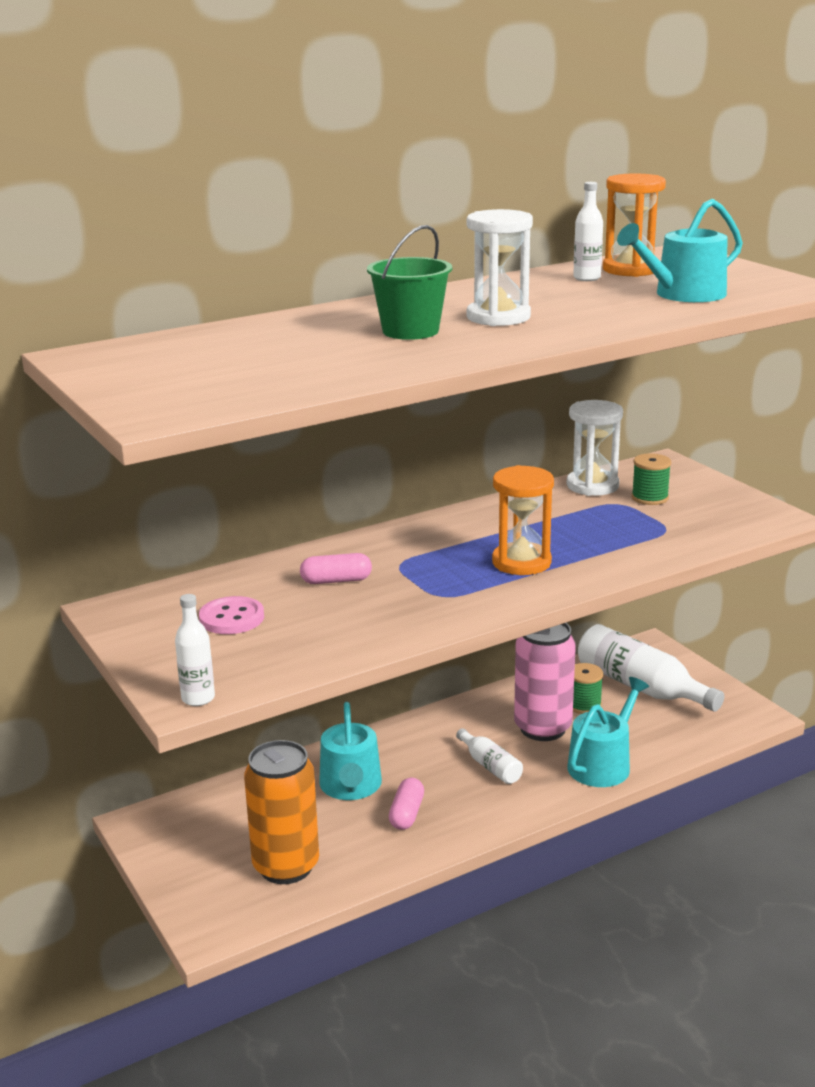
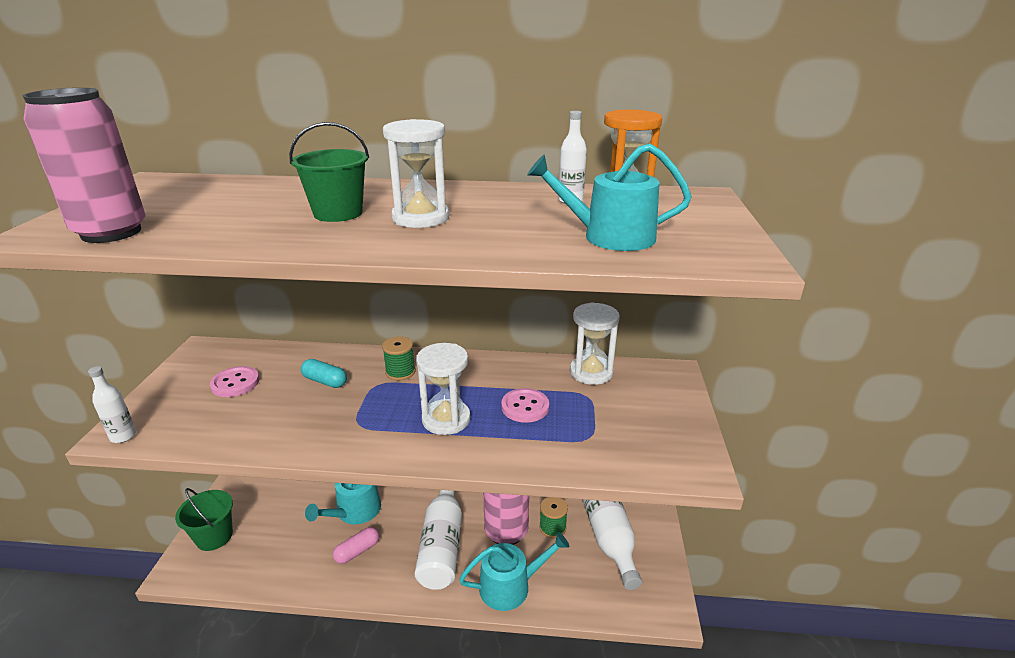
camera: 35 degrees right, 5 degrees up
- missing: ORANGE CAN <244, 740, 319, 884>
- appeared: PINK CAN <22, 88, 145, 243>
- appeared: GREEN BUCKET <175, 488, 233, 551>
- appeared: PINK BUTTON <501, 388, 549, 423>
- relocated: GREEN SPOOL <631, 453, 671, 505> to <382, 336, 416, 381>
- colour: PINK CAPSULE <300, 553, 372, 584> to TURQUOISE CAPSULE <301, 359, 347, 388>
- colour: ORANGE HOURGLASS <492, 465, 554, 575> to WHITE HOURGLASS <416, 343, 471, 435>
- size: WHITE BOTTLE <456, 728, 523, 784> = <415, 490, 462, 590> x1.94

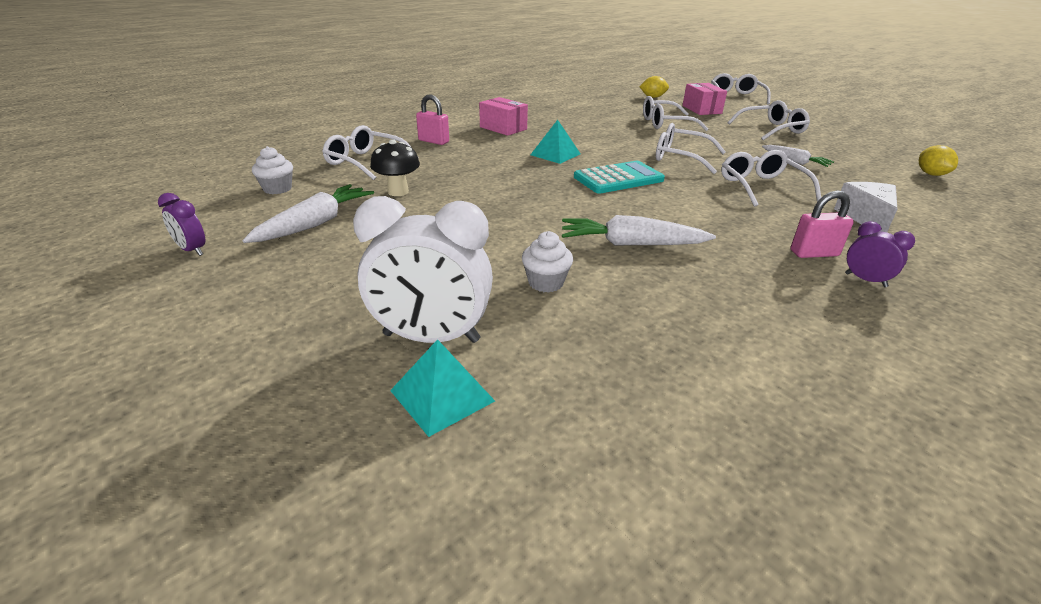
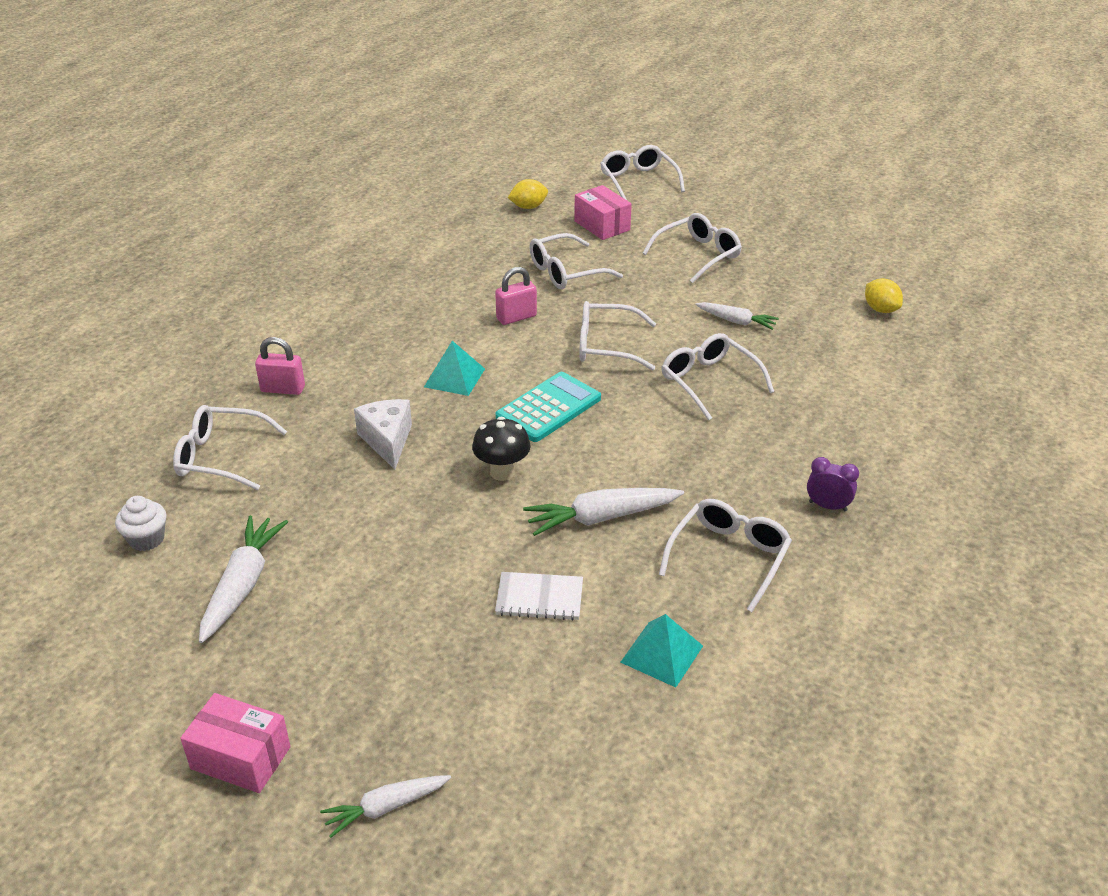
camera: 20 degrees left, 5 degrees up
- missing: PURPLE CLOCK <158, 193, 205, 256>
- missing: WHITE CLOCK <353, 196, 493, 343>
- appeared: WHITE CARROT <320, 775, 451, 838>
- appeared: WHITE GLASSES <659, 499, 792, 612>
- relocated: BLACK MUSHROOM <370, 139, 420, 196> to <472, 417, 531, 481>
- relocated: TURQUOISE PYRAMID <390, 339, 495, 437> to <620, 614, 703, 687>
- relocated: PINK BOX <479, 97, 528, 136> to <180, 693, 291, 793>
- relocated: PINK PADLOCK <791, 190, 854, 258> to <495, 267, 537, 325>
- relocated: WHITE CHEESE <834, 182, 897, 232> to <354, 399, 412, 470>
- exchanged: WHITE CUPCAKE <522, 231, 573, 293> to WHITE NOTEBOOK <495, 572, 583, 621>

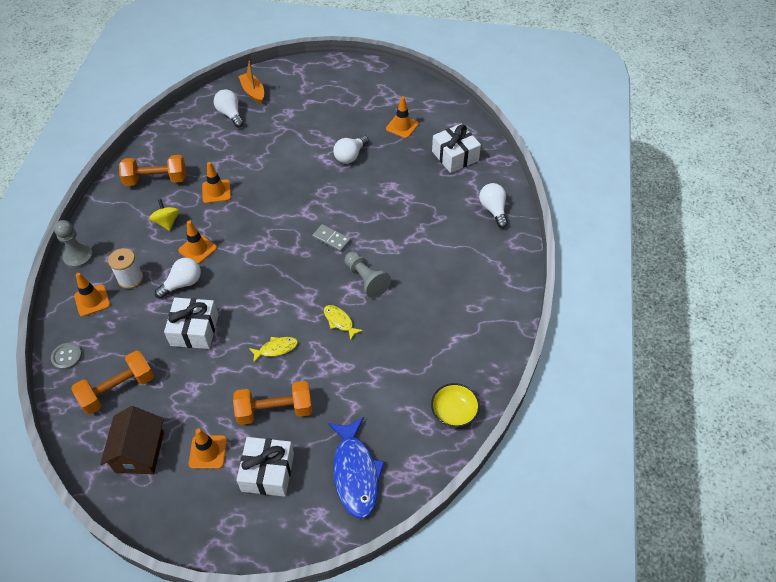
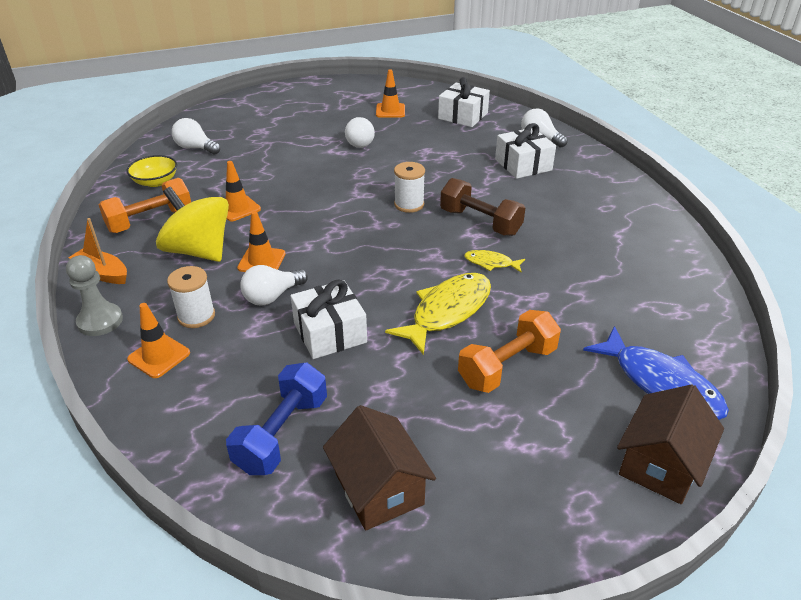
camera: 30 degrees left, 15 degrees down
- missing: GREY BUTTON <51, 343, 82, 370>
- missing: ORANGE TRAFFIC CONE <189, 428, 227, 469>
- appeared: BROWN HOUSE <617, 384, 724, 504>
- relocated: WHITE GIFT <237, 437, 294, 497> to <495, 123, 556, 179>
- relocated: ORANGE BOAT <239, 61, 264, 104> to <68, 218, 127, 284>
- relocated: YELLOW BOWL <431, 383, 480, 427> to <127, 155, 177, 187>
- exchanged: GREY DOMINO <312, 224, 351, 252> to WHITE SPOOL <394, 162, 425, 213>
- exchanged: GREY PAWN <345, 252, 391, 298> to BROWN DUMBBELL <440, 178, 525, 236>
- colour: ORANGE DUMBBELL <71, 351, 154, 414> to BLUE DUMBBELL <226, 362, 327, 475>
- spun: WHITE LIGHT BULB <155, 258, 201, 299> = <240, 265, 308, 306> 150 degrees counterclockwise
- size: YELLOW SPINNING TOP <149, 199, 180, 231> = <156, 187, 229, 262> x1.96
- size: YELLOW FISH <249, 337, 298, 363> = <385, 273, 491, 355> x1.98

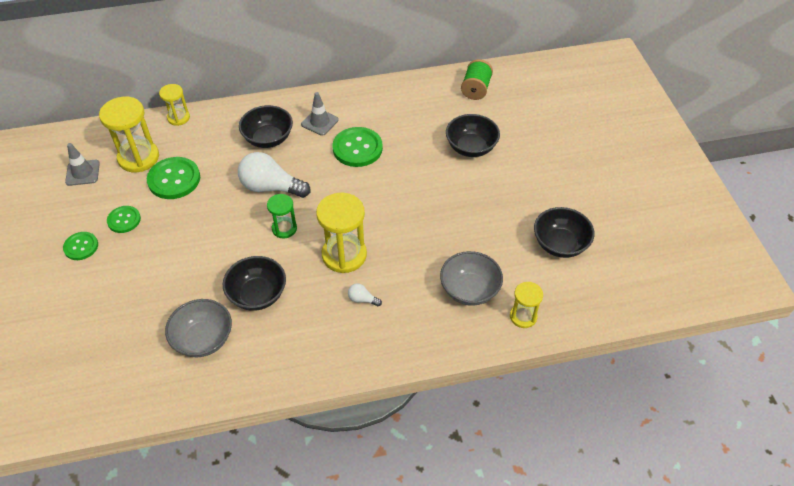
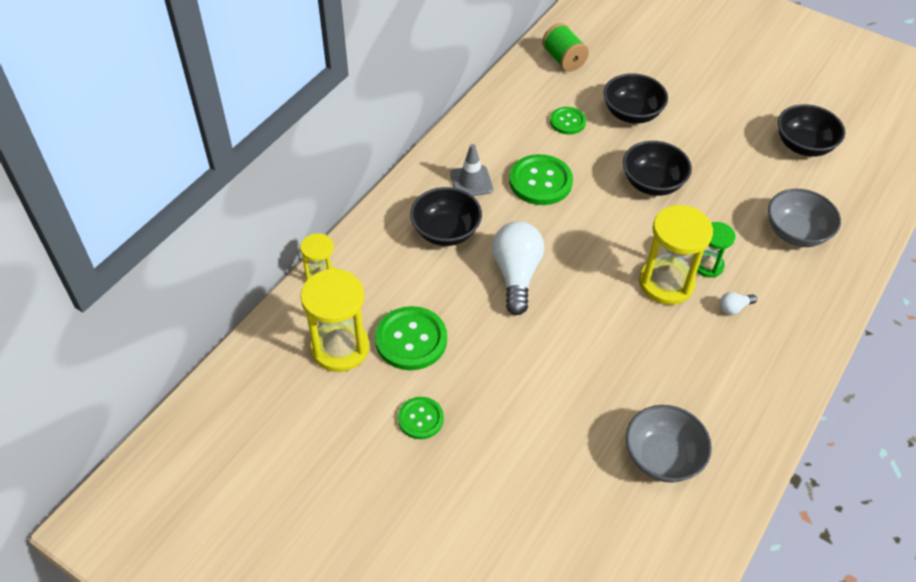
camera: 45 degrees left, 0 degrees up
- missing: GREY TRAFFIC CONE <65, 143, 100, 186>
- missing: YELLOW HOURGLASS <510, 282, 543, 328>
- relocated: GREEN BUTTON <63, 232, 98, 260> to <550, 107, 586, 135>
- relocated: BLACK BOWL <223, 256, 286, 311> to <623, 141, 692, 196>
- relocated: GREEN HOURGLASS <267, 194, 297, 239> to <697, 222, 735, 278>
- spun: WHITE LIGHT BULB <238, 152, 310, 198> = <492, 221, 544, 315> 120 degrees clockwise

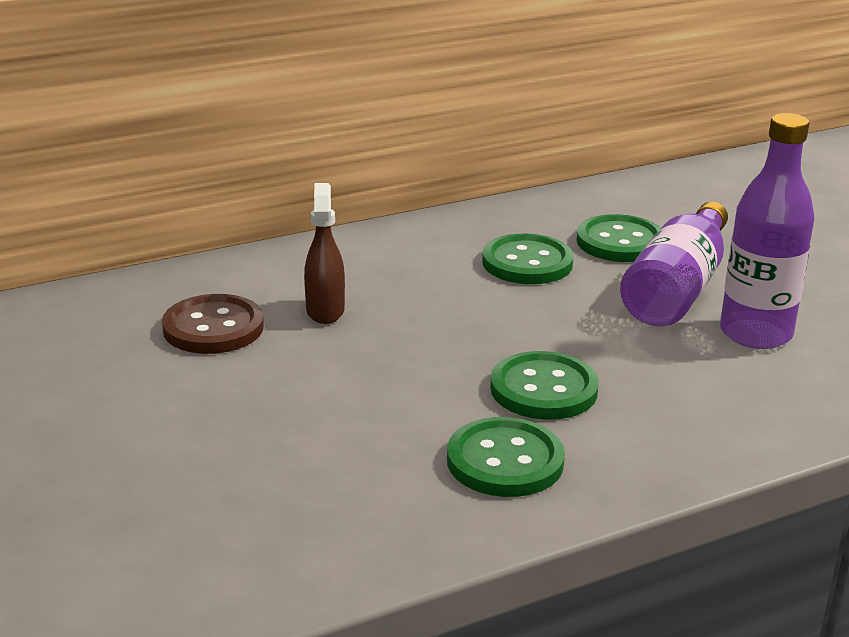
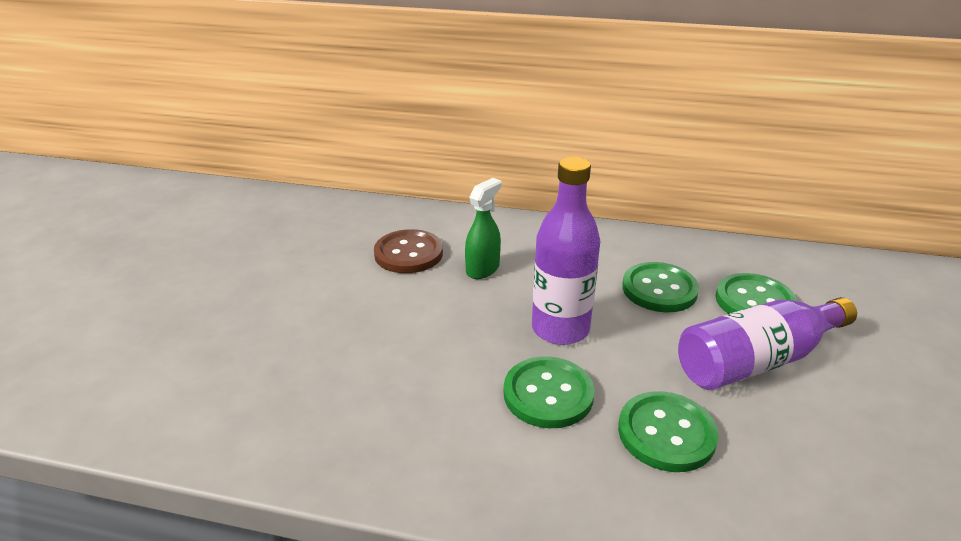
camera: 40 degrees right, 5 degrees up
- relocated: GREEN BUTTON <447, 417, 565, 497> to <618, 391, 719, 472>
- relocated: PURPLE BOTTLE <720, 113, 814, 349> to <532, 157, 600, 345>
- colour: BROWN SPRAY BOTTLE <304, 183, 345, 324> to GREEN SPRAY BOTTLE <465, 178, 502, 279>

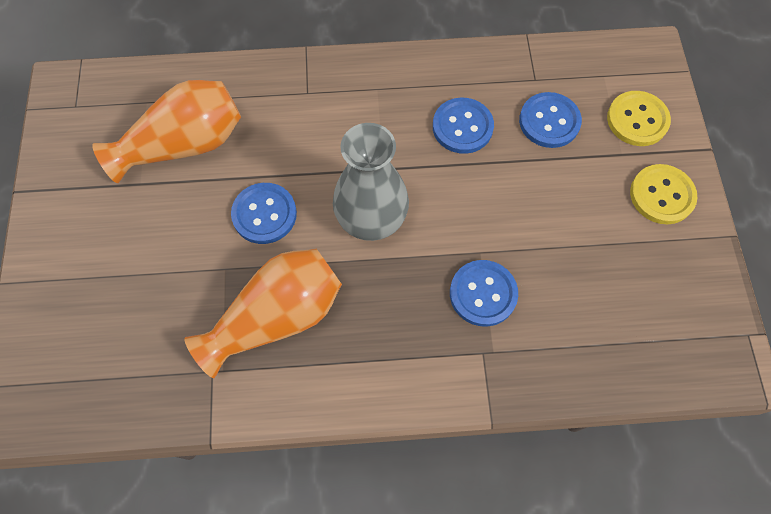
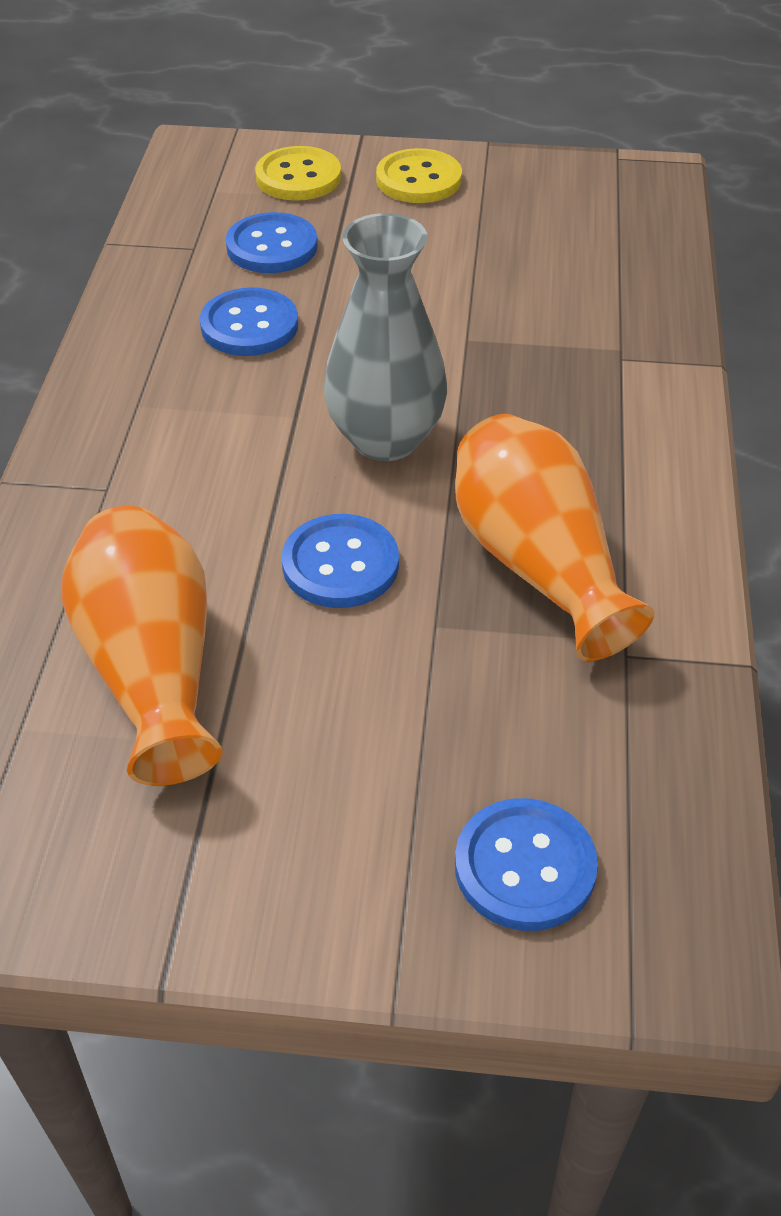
camera: 80 degrees left, 20 degrees down
- relocated: BLUE BUTTON <450, 260, 518, 327> to <455, 798, 598, 931>

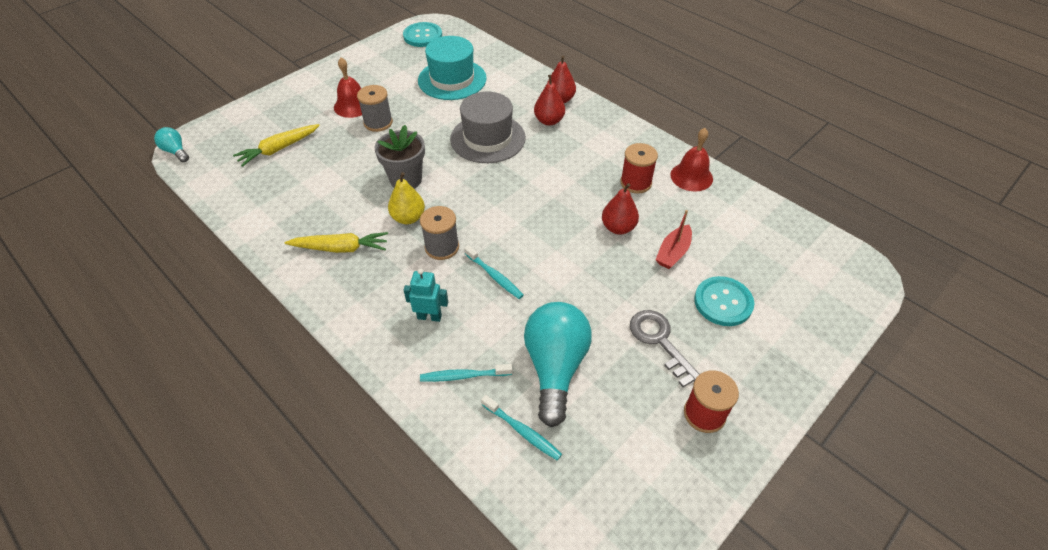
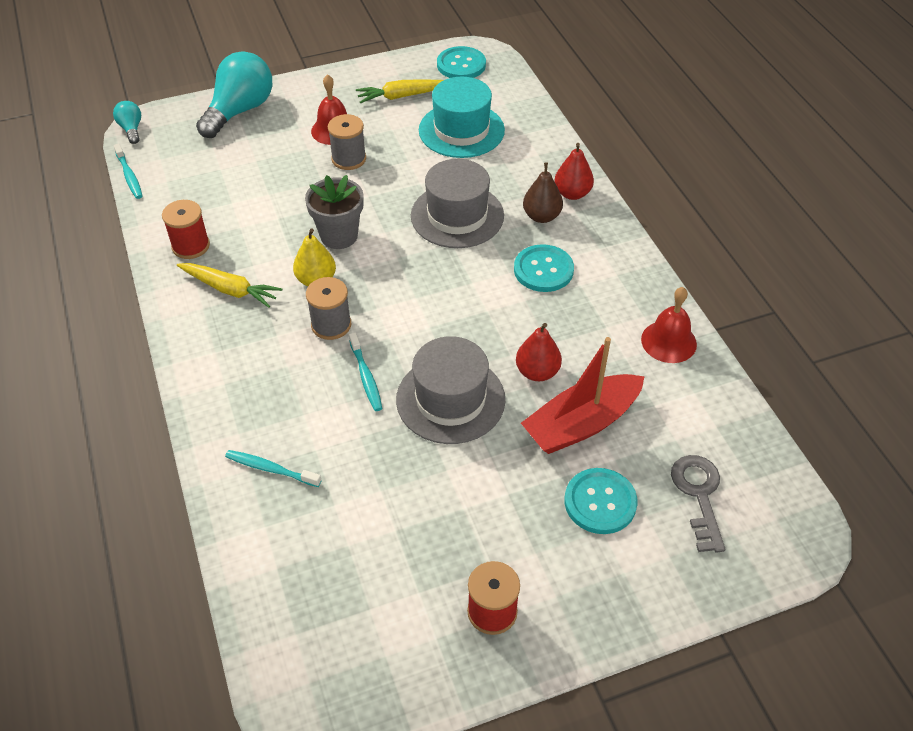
camera: 25 degrees right, 0 degrees up
- missing: TURQUOISE ROBOT <404, 269, 448, 322>
- appeared: GREY HAT <396, 336, 505, 444>
- appeared: TURQUOISE BUTTON <514, 244, 574, 292>
- relocated: YELLOW CARROT <233, 124, 320, 167> to <356, 80, 443, 104>
- relocated: TURQUOISE TOOTHBRUSH <481, 395, 562, 461> to <113, 143, 142, 199>
- relocated: TURQUOISE LIGHT BULB <524, 302, 592, 427> to <196, 51, 272, 138>
- relocated: RED SPOOL <620, 143, 658, 194> to <162, 200, 210, 259>
- relocated: GREY KEY <630, 310, 700, 387> to <671, 455, 726, 553>
- colour: RED PEAR <534, 75, 565, 126> to BROWN PEAR <523, 162, 563, 223>
- size: RED BOAT <656, 210, 692, 269> = <521, 337, 645, 454> x1.79

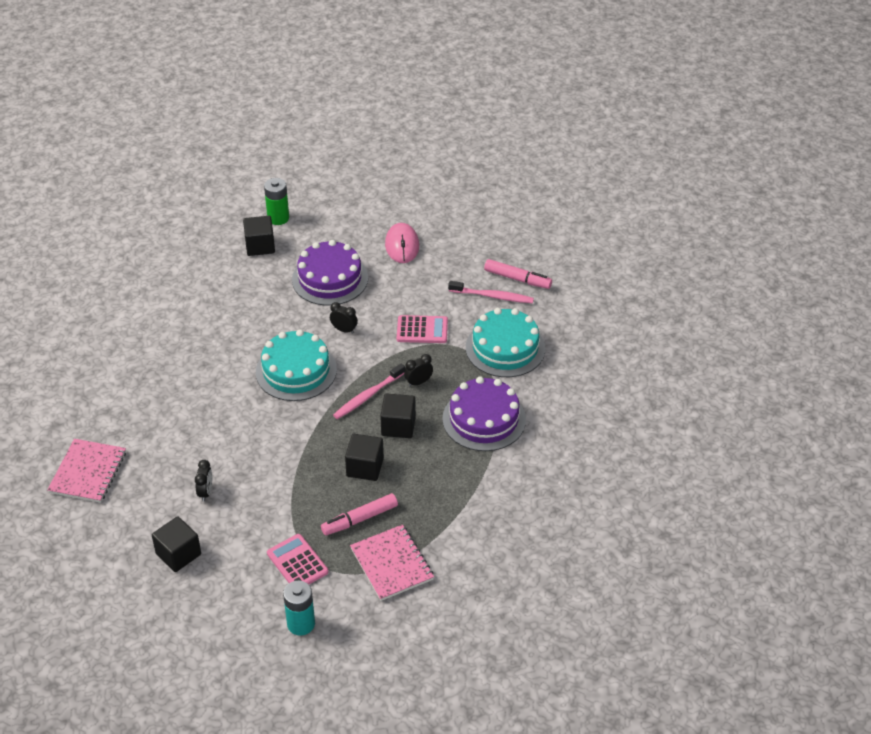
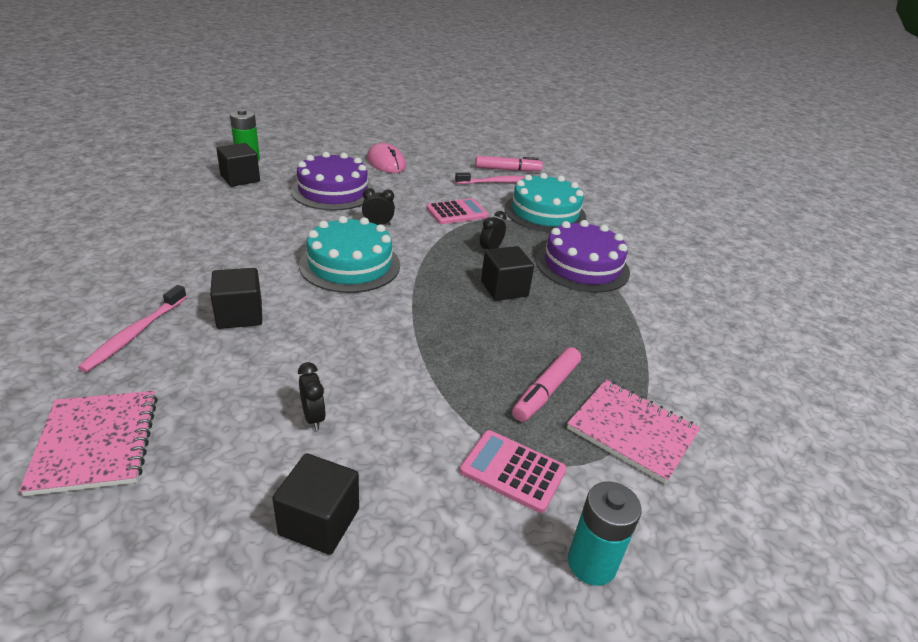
camera: 30 degrees left, 10 degrees down
- relocated: PINK TOOTHBRUSH <333, 364, 405, 419> to <78, 285, 187, 372>
- relocated: BLACK CUBE <345, 434, 384, 481> to <210, 268, 262, 329>

